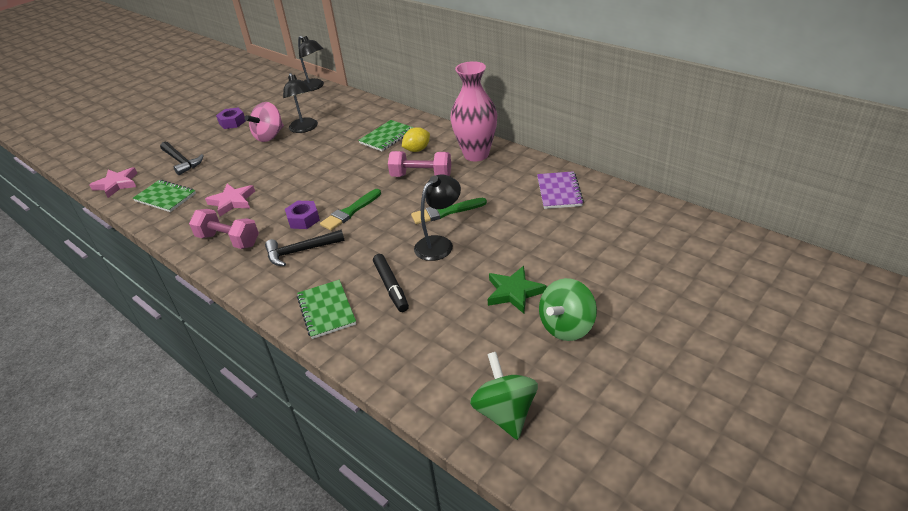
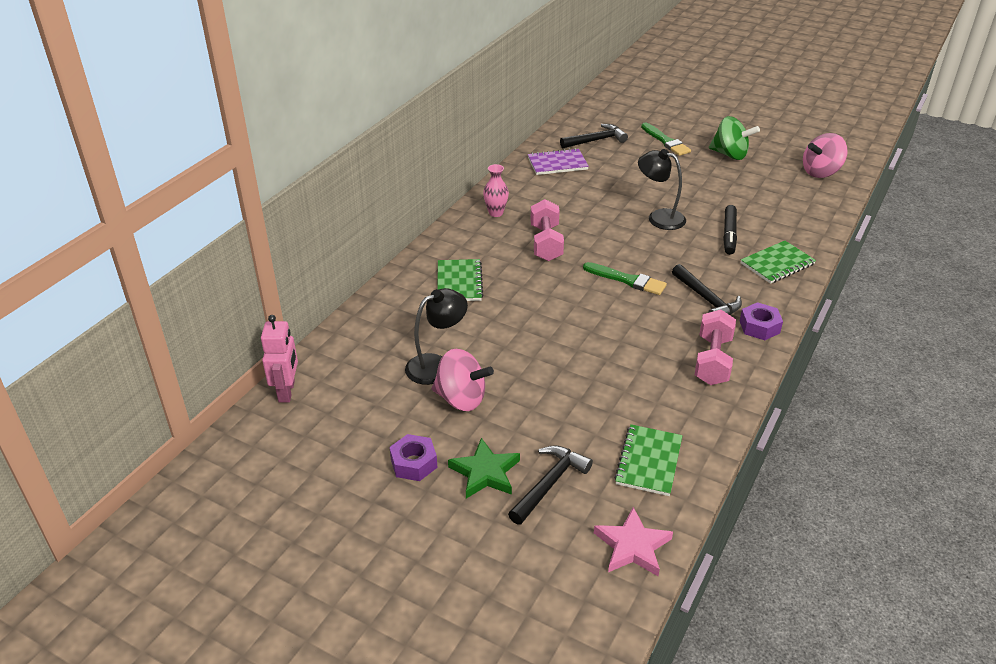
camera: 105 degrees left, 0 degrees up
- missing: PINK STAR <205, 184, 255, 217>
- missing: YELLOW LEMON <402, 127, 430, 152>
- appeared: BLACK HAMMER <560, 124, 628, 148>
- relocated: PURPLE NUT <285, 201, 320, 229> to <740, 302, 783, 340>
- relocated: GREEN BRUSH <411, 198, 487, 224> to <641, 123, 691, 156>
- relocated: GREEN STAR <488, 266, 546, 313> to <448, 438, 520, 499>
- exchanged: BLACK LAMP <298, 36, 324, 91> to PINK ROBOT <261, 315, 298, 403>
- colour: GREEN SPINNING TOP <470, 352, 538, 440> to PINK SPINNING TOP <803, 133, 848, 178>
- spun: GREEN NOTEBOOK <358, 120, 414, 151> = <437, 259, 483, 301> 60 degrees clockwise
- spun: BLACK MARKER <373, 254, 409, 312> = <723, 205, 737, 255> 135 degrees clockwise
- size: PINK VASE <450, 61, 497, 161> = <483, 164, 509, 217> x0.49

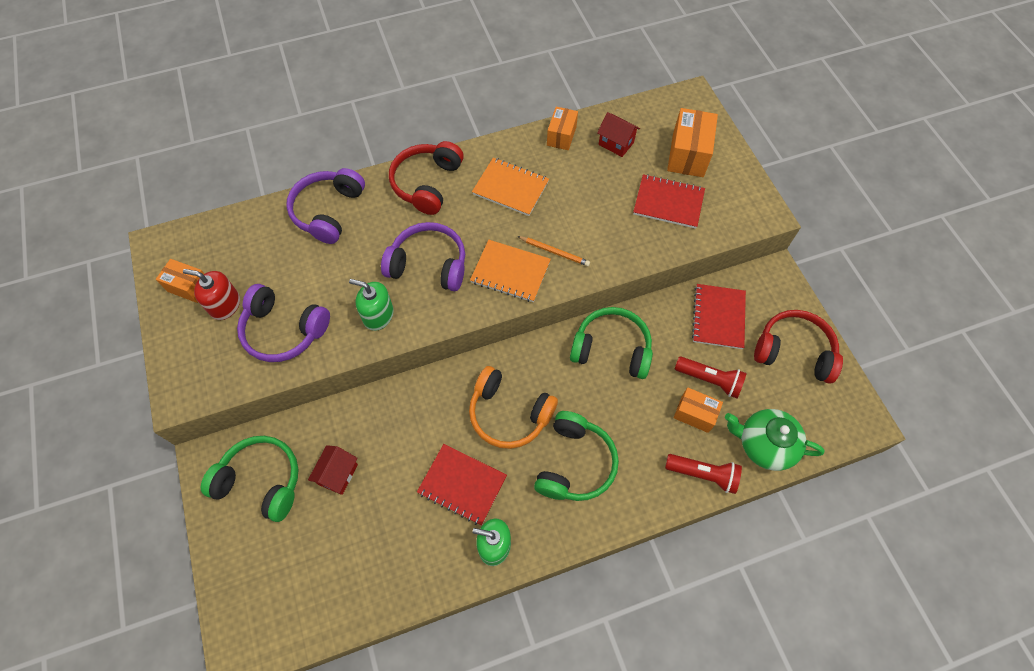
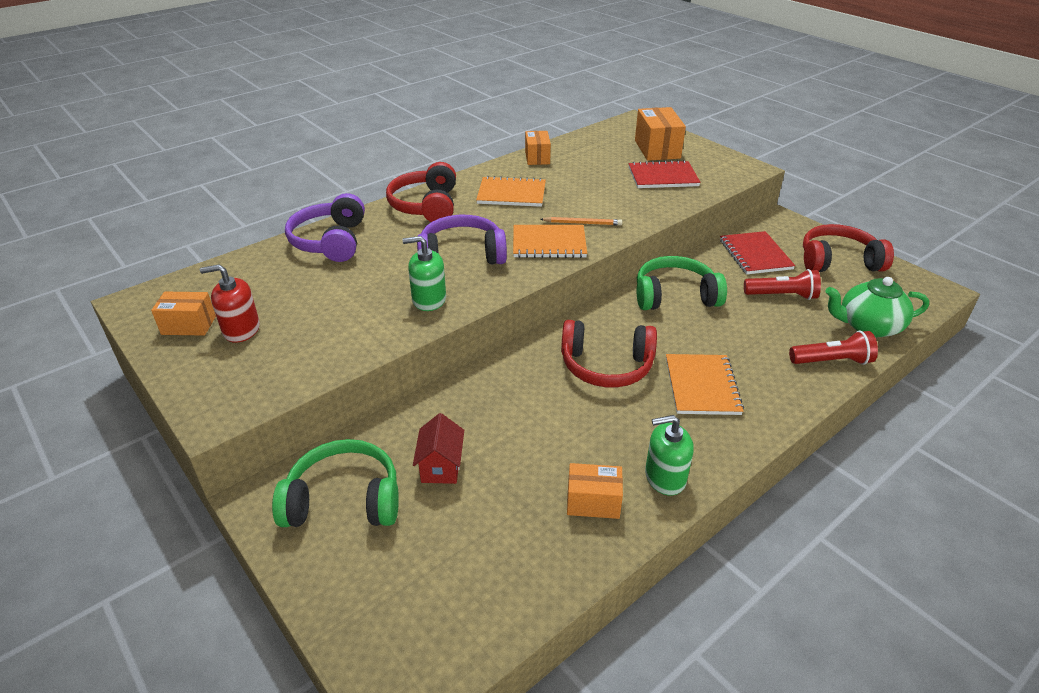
camera: 20 degrees left, 25 degrees down
- missing: PURPLE HEADPHONES <237, 284, 330, 362>
- missing: RED NOTEBOOK <417, 444, 507, 525>
- missing: RED HOUSE <597, 112, 640, 157>
- relocated: ORANGE BOX <674, 387, 723, 433> to <567, 463, 623, 519>
- exchanged: GREEN HEADPHONES <534, 411, 619, 501> to ORANGE NOTEBOOK <666, 354, 744, 415>
- colour: ORANGE HEADPHONES <469, 366, 558, 449> to RED HEADPHONES <561, 320, 657, 387>

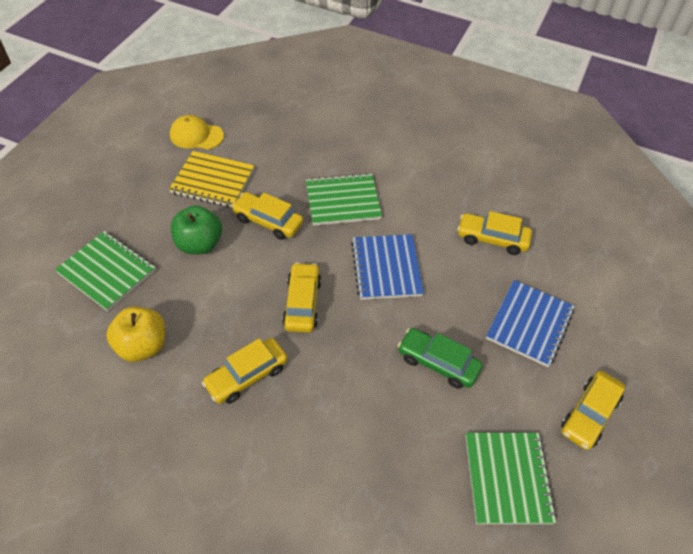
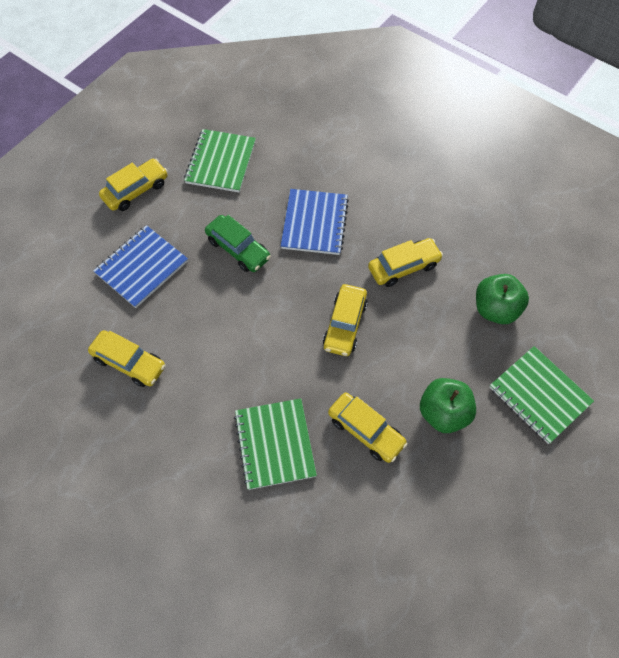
camera: 165 degrees left, 10 degrees up
- missing: YELLOW NOTEBOOK <169, 151, 254, 208>
- missing: YELLOW CAP <170, 115, 224, 150>
- relocated: BLUE NOTEBOOK <351, 234, 424, 300> to <281, 189, 349, 255>
- colour: YELLOW APPLE <106, 307, 165, 362> to GREEN APPLE <476, 274, 529, 324>
- spun: GREEN NOTEBOOK <306, 173, 382, 226> = <234, 398, 317, 490> 75 degrees clockwise

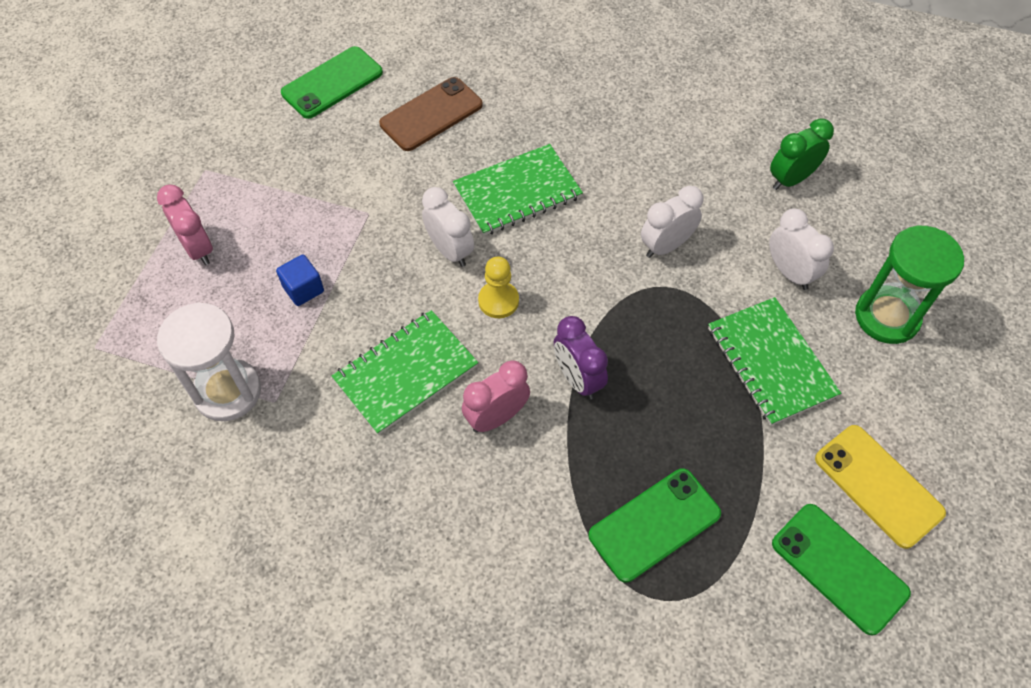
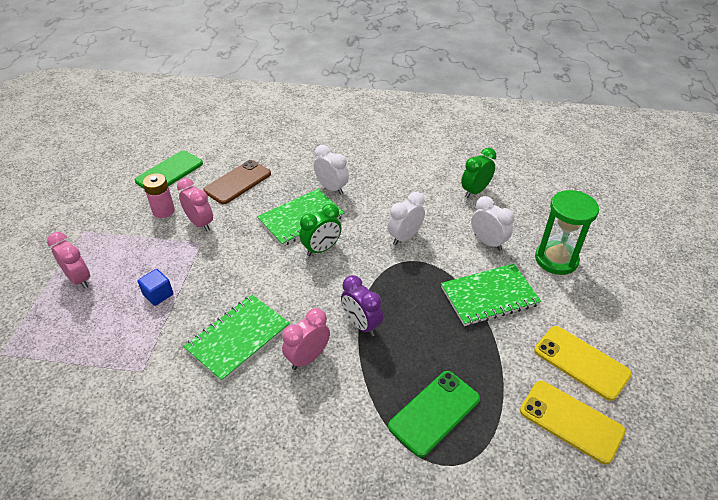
camera: 10 degrees left, 15 degrees down
- missing: WHITE HOURGLASS <157, 303, 261, 421>
- missing: YELLOW PAWN <478, 257, 519, 318>
- appeared: PINK BATTERY <143, 173, 175, 218>
- appeared: PINK CLOCK <177, 178, 213, 231>
- appeared: GREEN CLOCK <299, 204, 341, 256>
- relocated: WHITE CLOCK <422, 187, 474, 267> to <314, 145, 349, 195>
- colour: GREEN PHONE <772, 504, 911, 636> to YELLOW PHONE <520, 381, 625, 465>
- spun: GREEN NOTEBOOK <708, 297, 841, 426> = <441, 264, 541, 326> 75 degrees counterclockwise

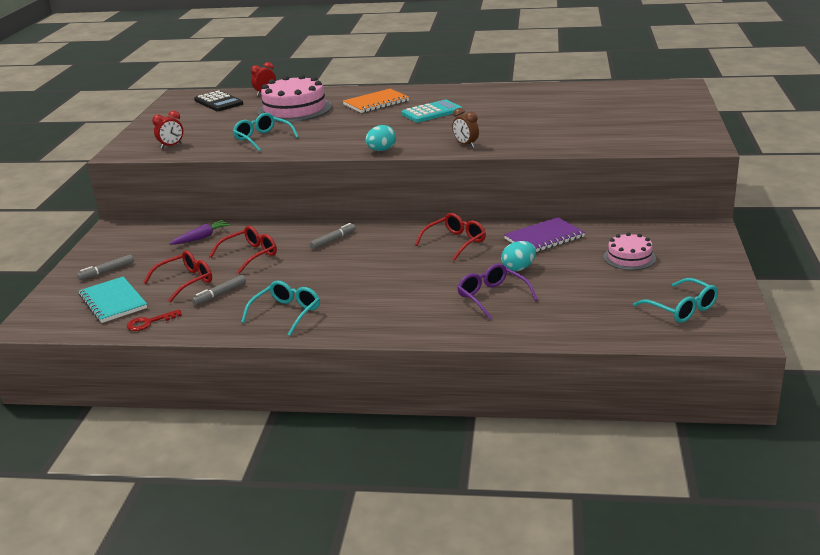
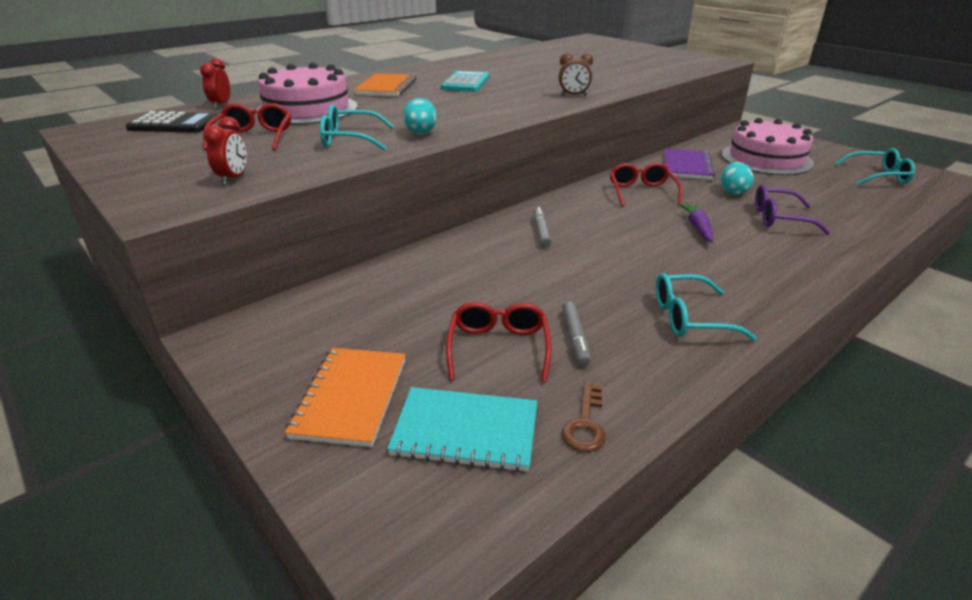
camera: 50 degrees left, 5 degrees up
- relocated: PURPLE CARROT <169, 220, 231, 245> to <678, 204, 713, 243>
- relocated: RED GLASSES <209, 226, 277, 274> to <203, 103, 291, 150>
- relocated: TURQUOISE EGG <365, 125, 396, 151> to <403, 98, 437, 134>
- exchanged: GREY MARKER <77, 255, 134, 280> to ORANGE NOTEBOOK <285, 348, 406, 447>
- colour: RED KEY <127, 309, 182, 331> to BROWN KEY <562, 382, 606, 452>
- spun: TURQUOISE GLASSES <241, 281, 320, 336> = <656, 273, 757, 341> 75 degrees counterclockwise
- size: PINK CAKE <604, 232, 656, 270> = <722, 118, 814, 175> x1.82

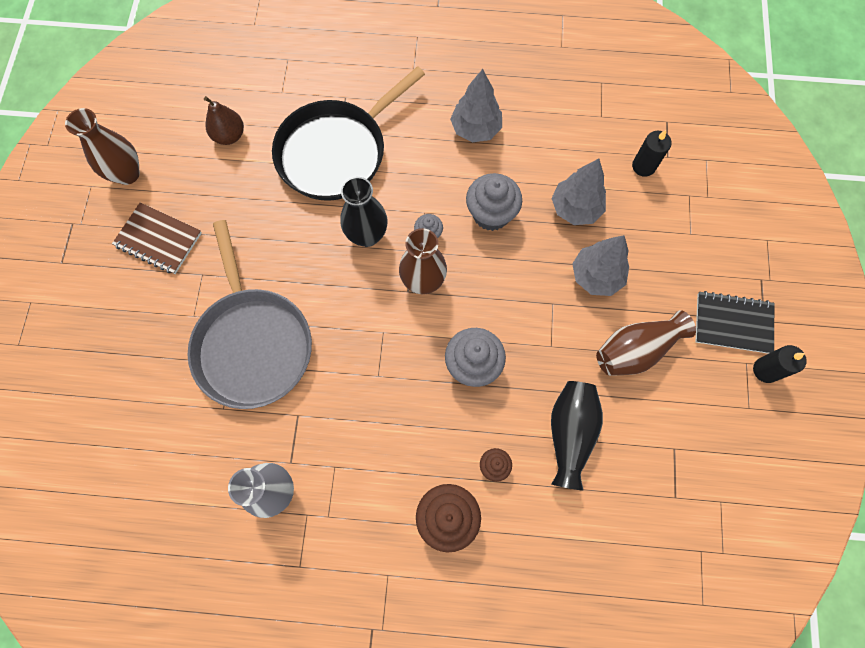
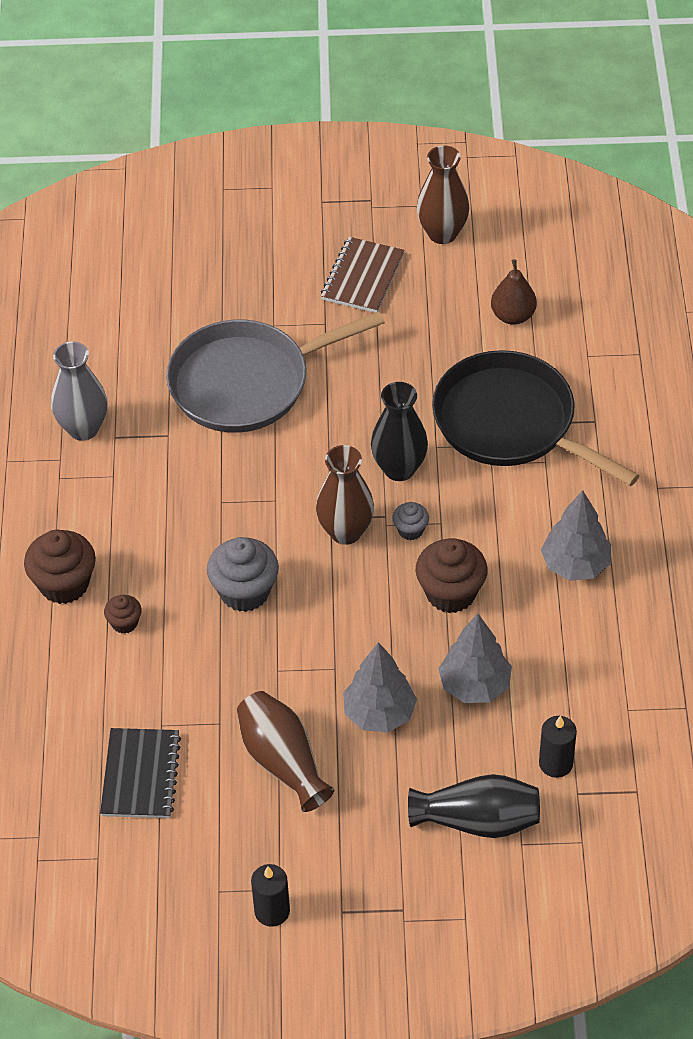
camera: 85 degrees right, 20 degrees down
- relocated: BLACK VASE <551, 381, 603, 491> to <408, 774, 540, 838>
- relocated: BLACK NOTEBOOK <695, 291, 774, 354> to <100, 728, 181, 818>
- colour: GREY CUPCAKE <466, 173, 522, 231> to BROWN CUPCAKE <416, 538, 488, 613>

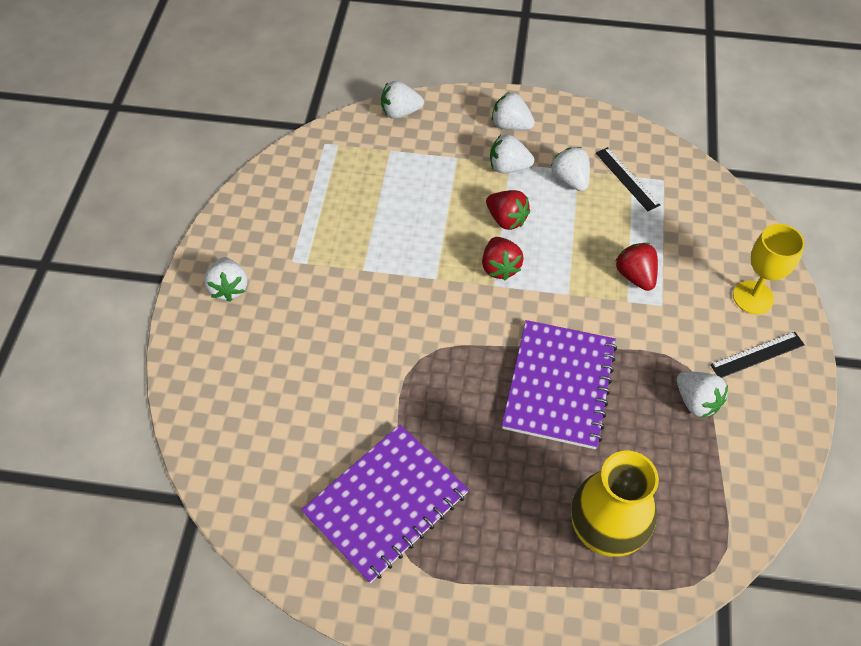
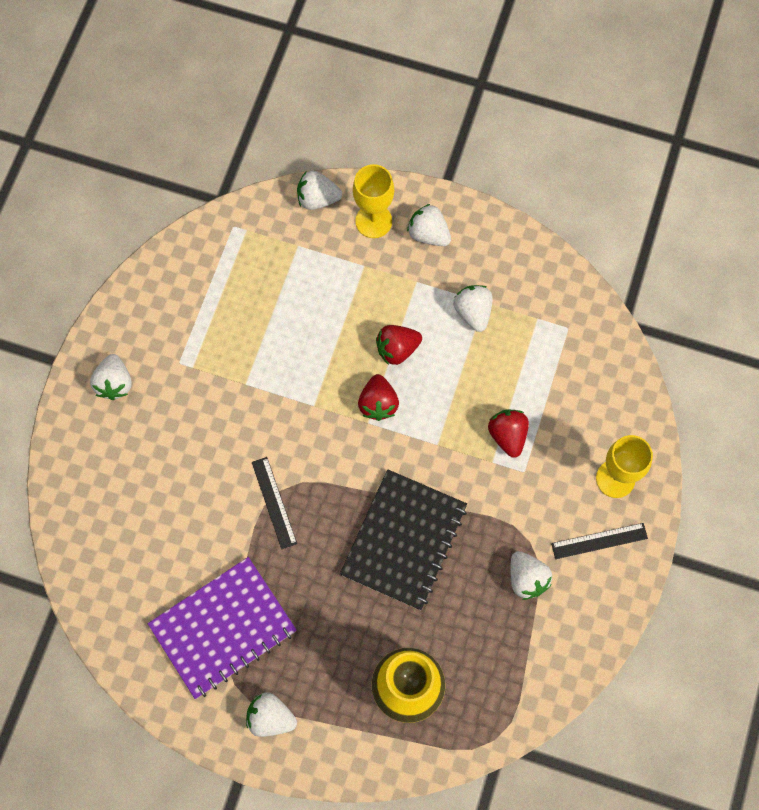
camera: 10 degrees right, 15 degrees up
- appeared: YELLOW GOBLET <353, 164, 394, 238>
- relocated: WHITE STRAWBERRY <490, 135, 535, 173> to <246, 692, 297, 737>
- relocated: BLACK RULER <596, 147, 660, 211> to <252, 457, 297, 549>
- colour: PURPLE NOTEBOOK <502, 320, 617, 449> to BLACK NOTEBOOK <340, 469, 467, 610>
- spun: RED STRAWBERRY <486, 190, 530, 230> = <376, 325, 422, 365> 105 degrees clockwise

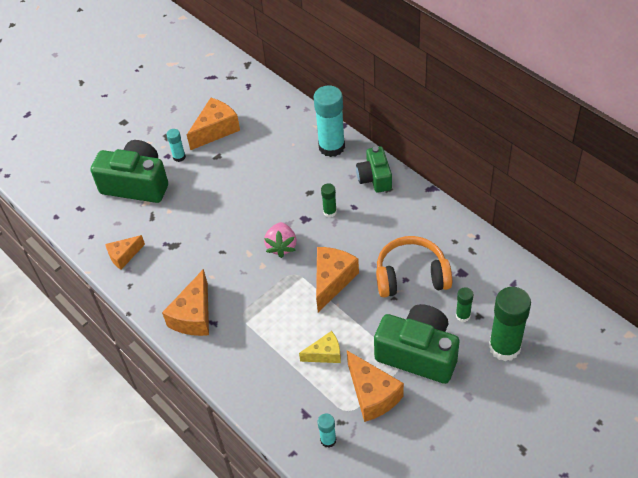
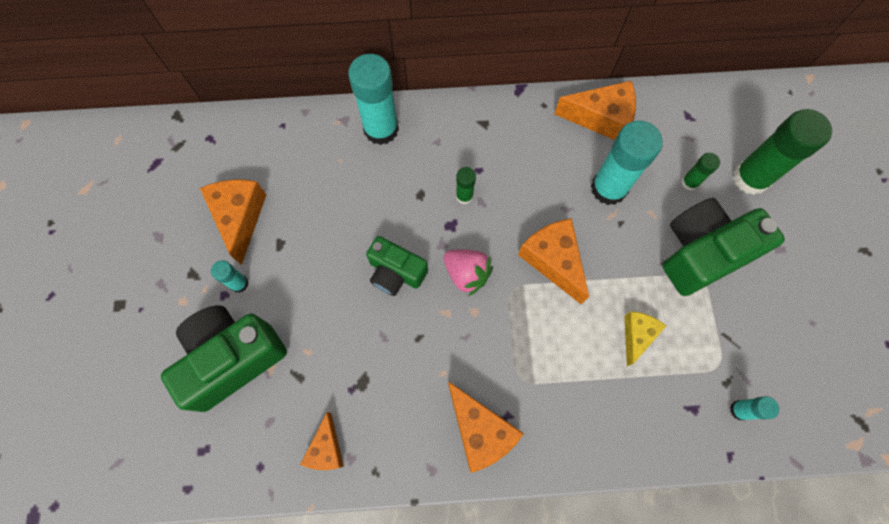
camera: 55 degrees left, 20 degrees up
- relocated: ORANGE CHEESE <347, 351, 404, 422> to <554, 81, 636, 140>
- relocated: GREEN CAMERA <356, 146, 392, 193> to <366, 236, 428, 296>
- exchanged: ORANGE HEADPHONES <376, 236, 452, 298> to TURQUOISE GLUE STICK <591, 120, 663, 205>

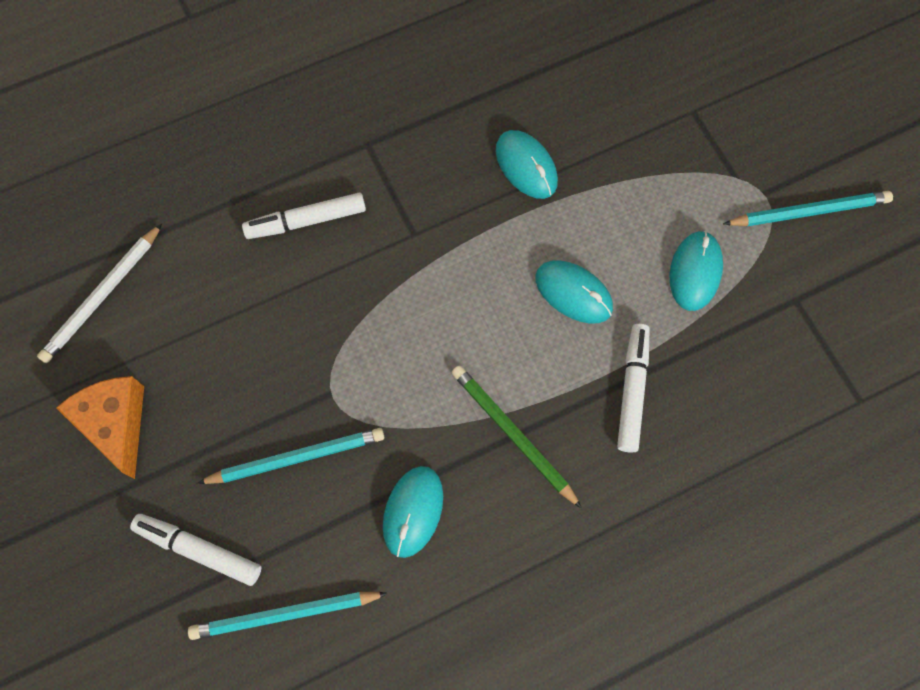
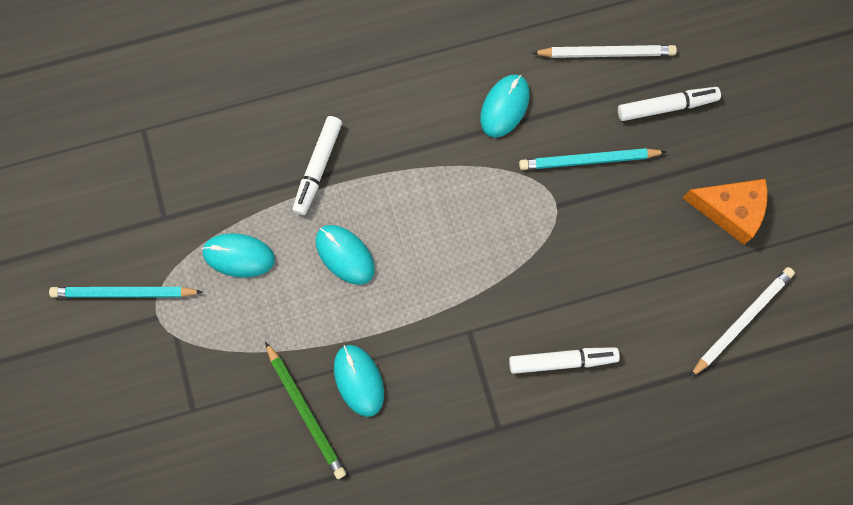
camera: 170 degrees left, 5 degrees up
- relocated: GREEN PENCIL <451, 365, 582, 509> to <265, 342, 346, 479>
- colour: TURQUOISE PENCIL <188, 592, 388, 640> to WHITE PENCIL <532, 45, 677, 58>
- spun: ORANGE CHEESE <56, 376, 144, 479> = <683, 179, 767, 244> 60 degrees counterclockwise
- spun: WHITE MARKER <130, 514, 261, 586> = <618, 87, 721, 121> 45 degrees counterclockwise
- spun: TURQUOISE MOUSE <669, 231, 723, 311> = <202, 233, 275, 278> 75 degrees clockwise

